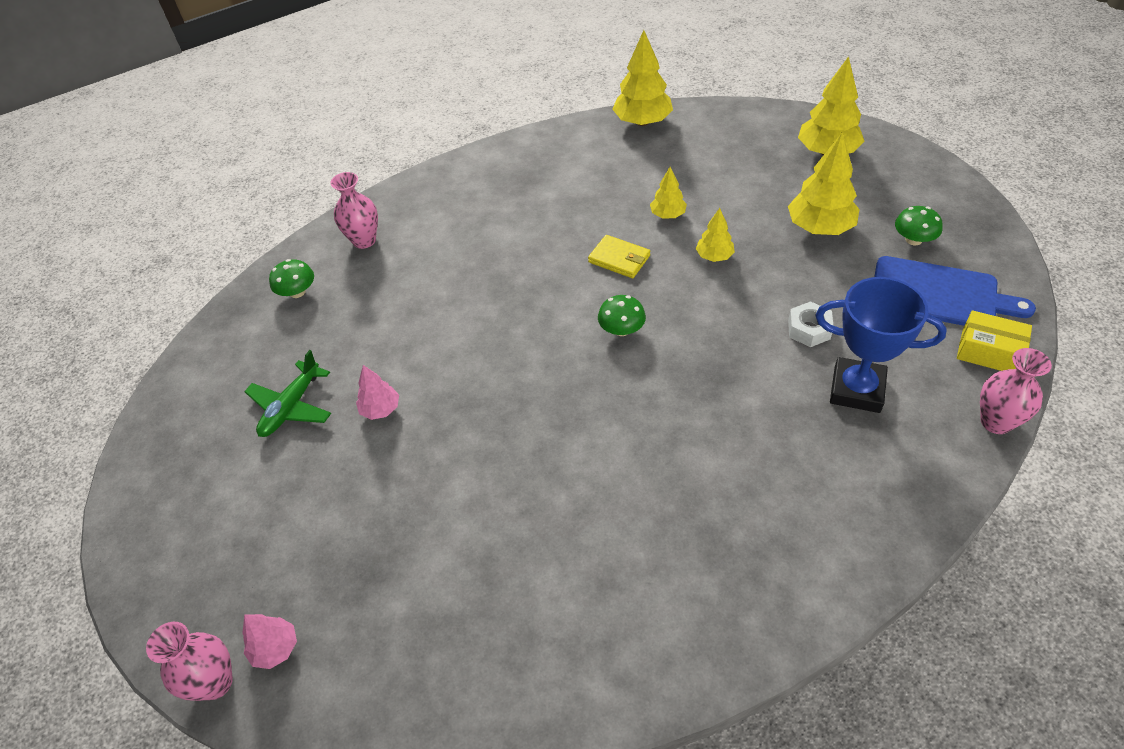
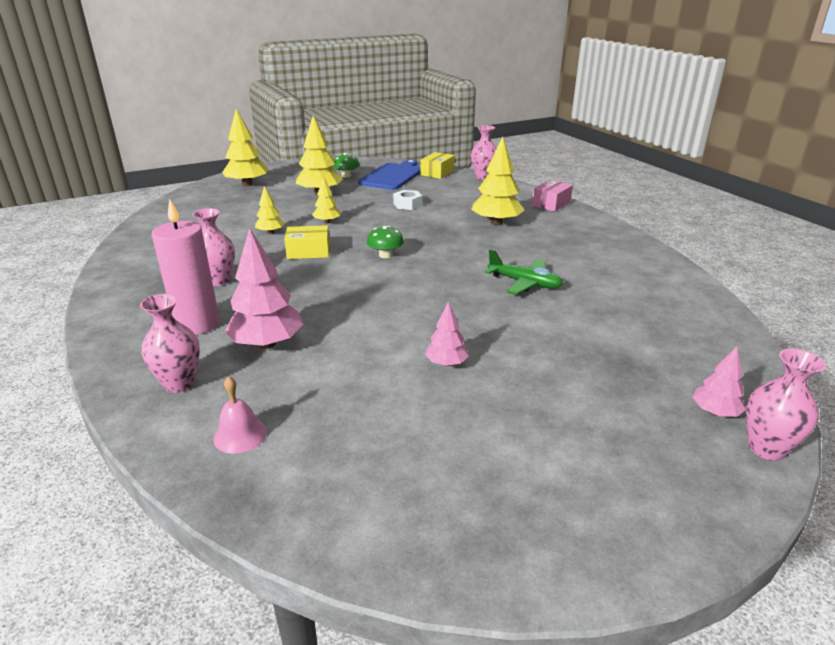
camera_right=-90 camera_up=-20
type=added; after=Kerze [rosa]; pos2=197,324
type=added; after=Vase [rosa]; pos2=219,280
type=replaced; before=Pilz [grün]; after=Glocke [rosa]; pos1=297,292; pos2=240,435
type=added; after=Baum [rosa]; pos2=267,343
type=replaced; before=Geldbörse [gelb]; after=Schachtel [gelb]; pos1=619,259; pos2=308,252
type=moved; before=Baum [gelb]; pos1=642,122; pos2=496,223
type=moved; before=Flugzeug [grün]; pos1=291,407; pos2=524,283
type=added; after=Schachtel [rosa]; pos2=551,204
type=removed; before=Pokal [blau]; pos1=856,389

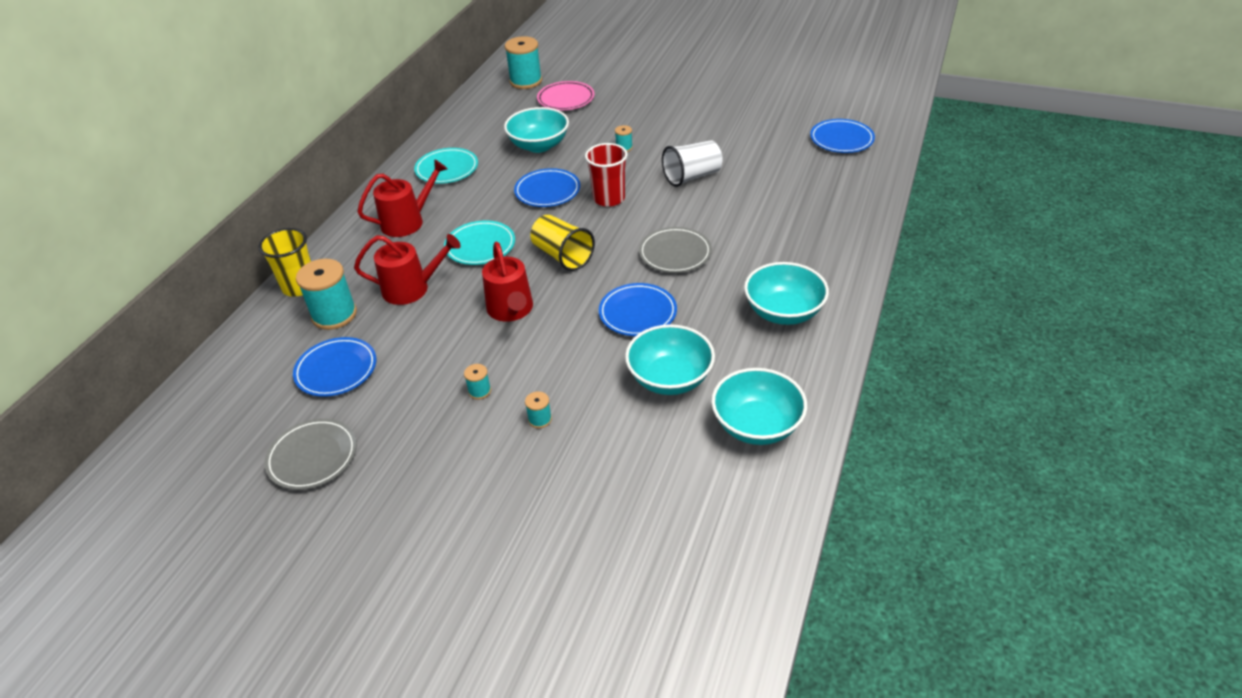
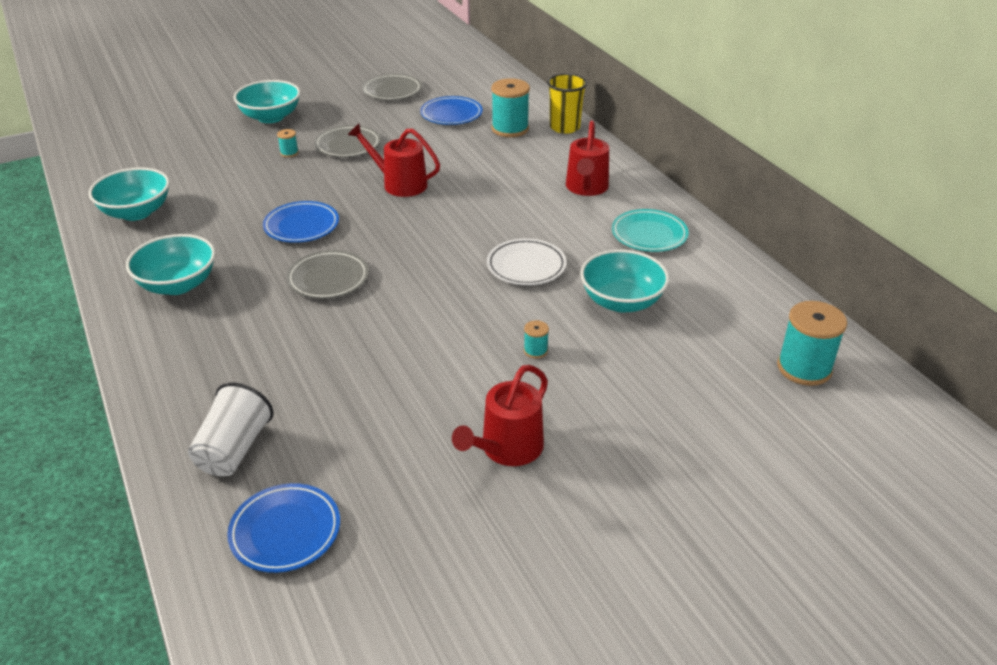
camera_right=130 camera_up=-5
type=moved; before=Becher [weiß]; pos1=692,176; pos2=234,449
type=moved; before=Schüssel [türkis]; pos1=670,379; pos2=271,117
type=replaced; before=Garnrolle [türkis]; after=Teller [grau]; pos1=479,391; pos2=348,145
type=moved; before=Gießkanne [rot]; pos1=411,289; pos2=507,449
type=recoloured; before=Teller [blau]; after=Teller [weiß]; pos1=547,191; pos2=526,266
type=removed; before=Teller [türkis]; pos1=480,246
type=removed; before=Becher [gelb]; pos1=562,256
type=removed; before=Teller [rosa]; pos1=566,99
type=removed; before=Becher [rot]; pos1=609,198

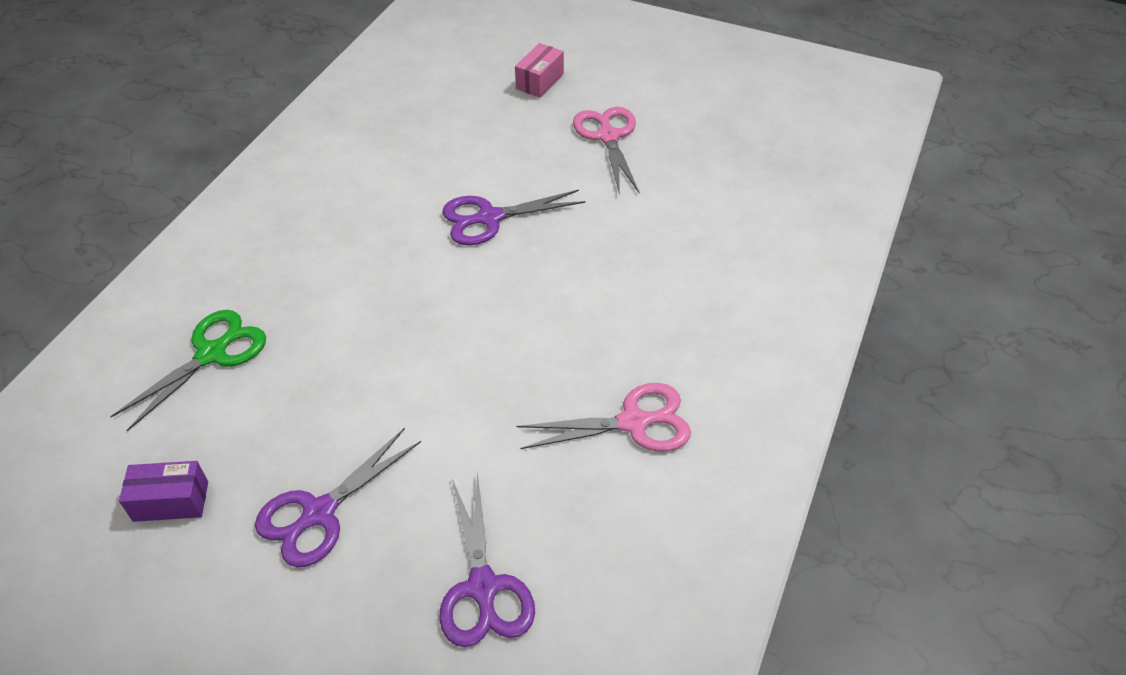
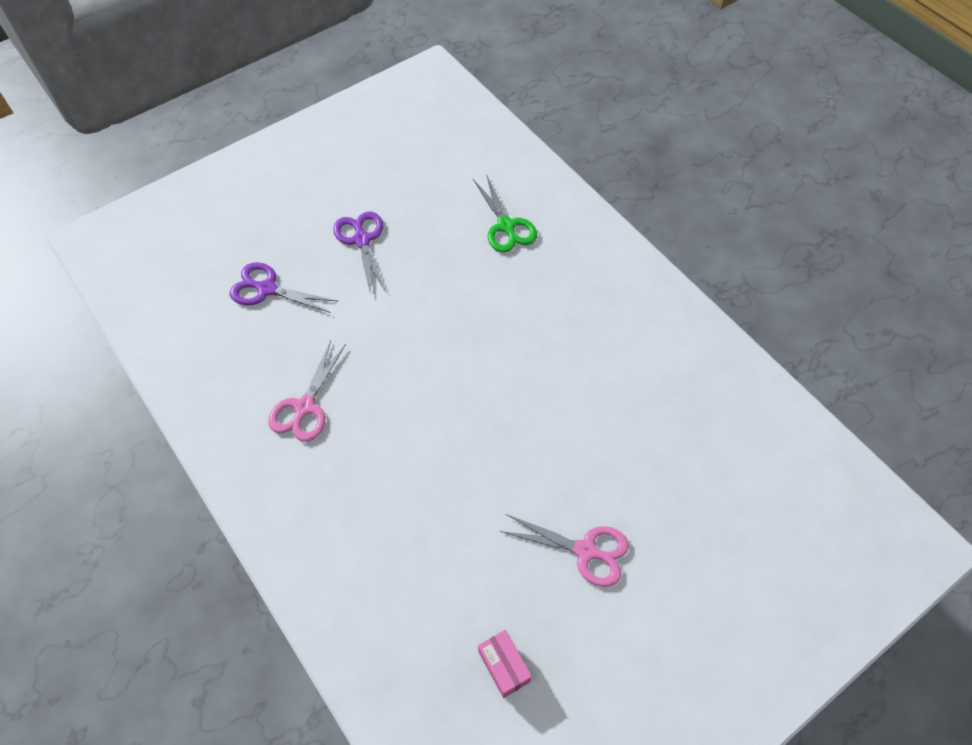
camera_right=120 camera_up=10
type=moved; before=Schachtel [rosa]; pos1=539,81; pos2=504,666
type=removed; before=Schachtel [lila]; pos1=171,501
type=removed; before=Schere [lila]; pos1=489,218

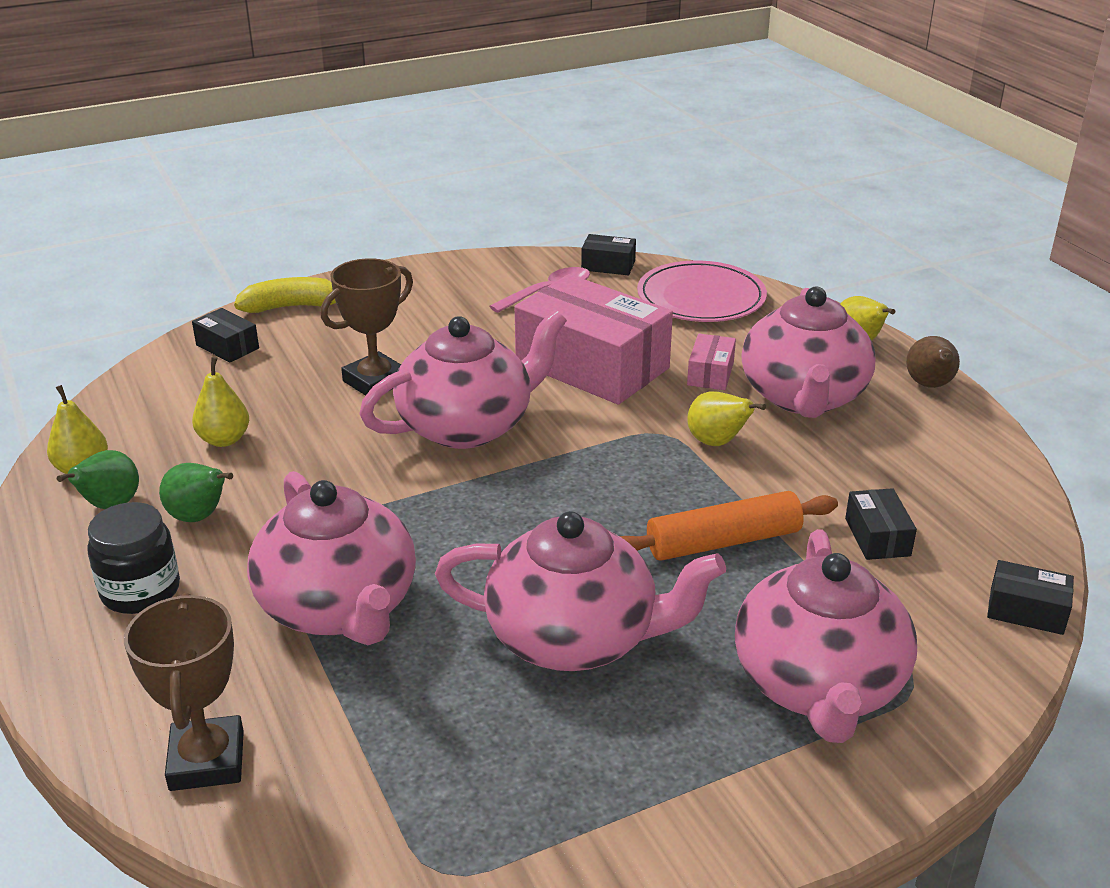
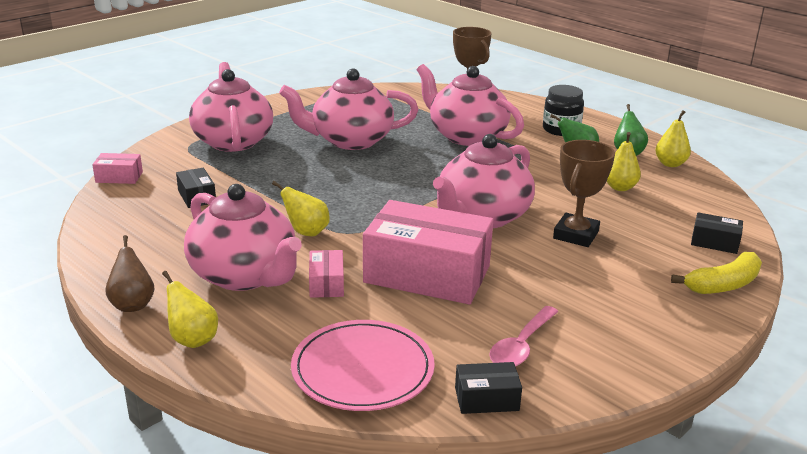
camera_right=160 camera_up=-5
type=recoloured; before=Schachtel [schwarz]; after=Schachtel [rosa]; pos1=1026,610; pos2=119,177
type=turned; before=Teekanne [rosa]; pos1=803,397; pos2=245,275; turn=150
type=removed; before=Nudelholz [orange]; pos1=723,542

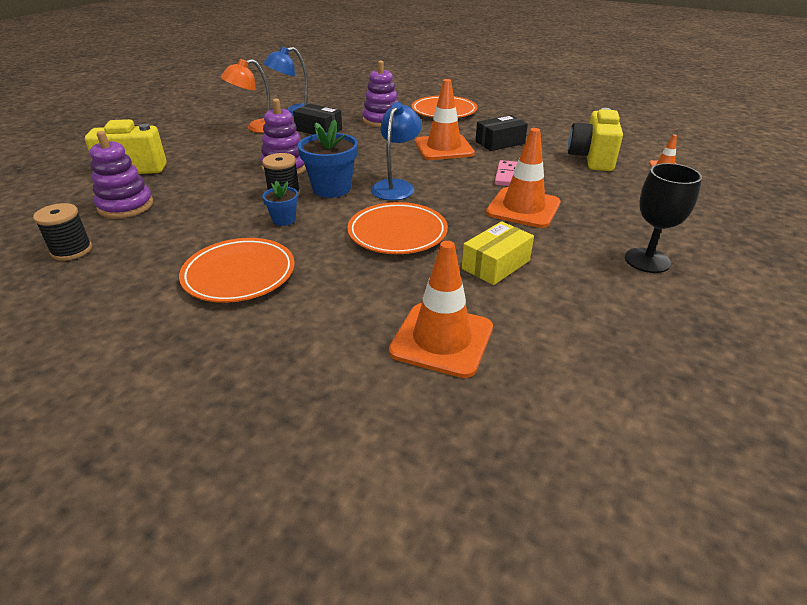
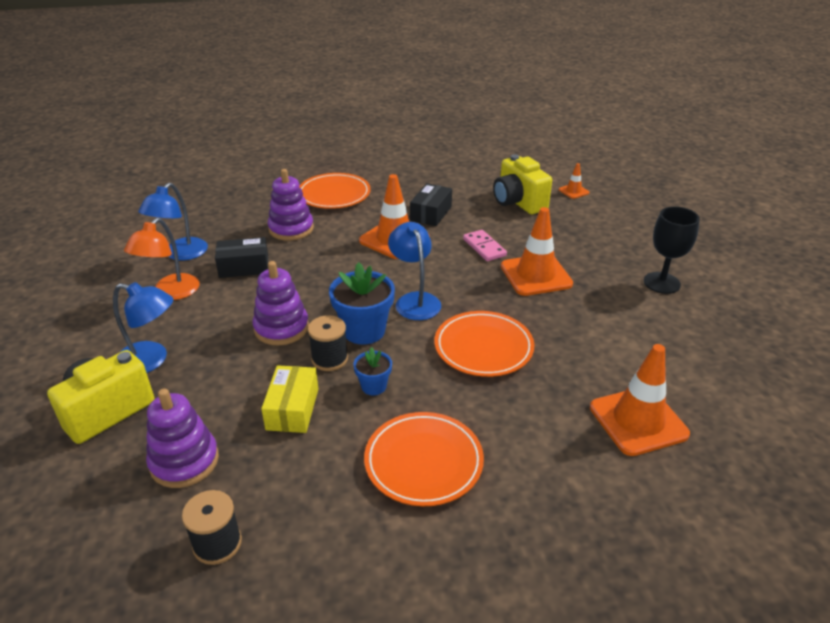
camera_right=-40 camera_up=0
type=added; after=Lampe [blau]; pos2=151,360
type=moved; before=Schachtel [gelb]; pos1=496,265; pos2=293,409

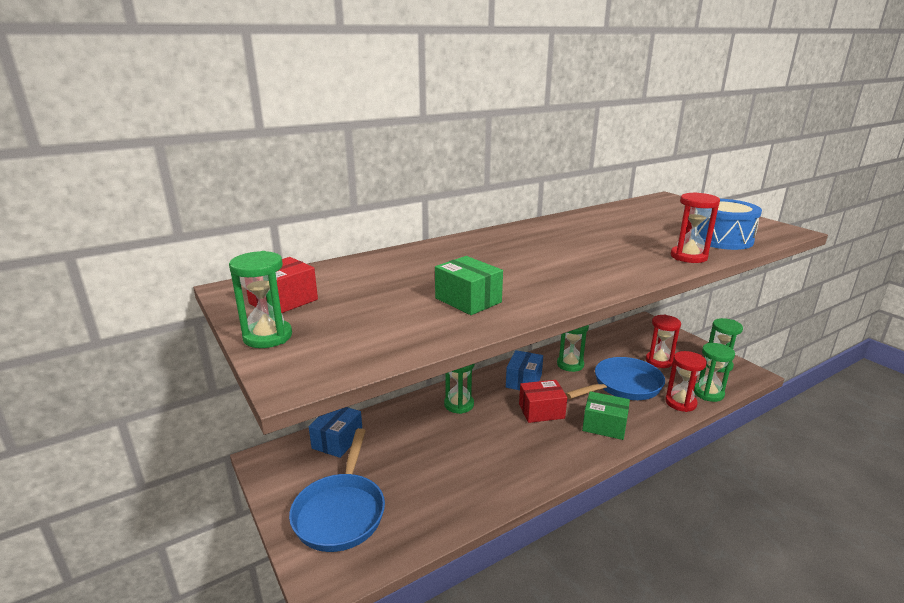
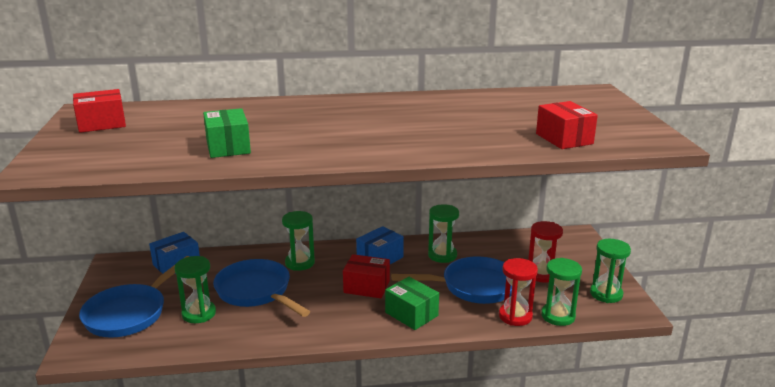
camera_right=25 camera_up=0
type=moved; before=Sanduhr [grün]; pos1=268,337; pos2=199,314
type=added; after=Pfanne [blau]; pos2=256,292
type=replaced; before=Trommel [blau]; after=Schachtel [rot]; pos1=721,239; pos2=564,139
type=removed; before=Sanduhr [rot]; pos1=688,257

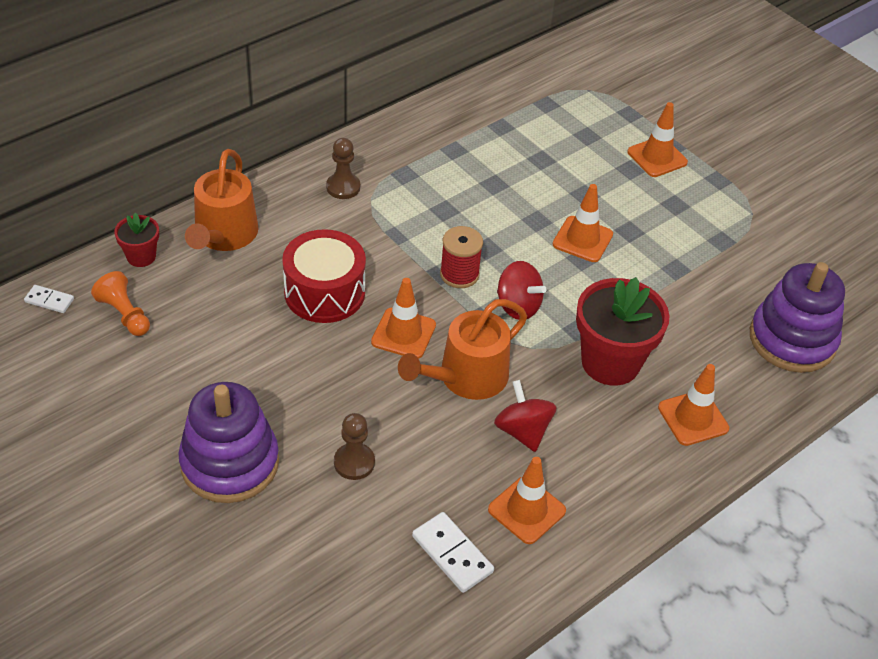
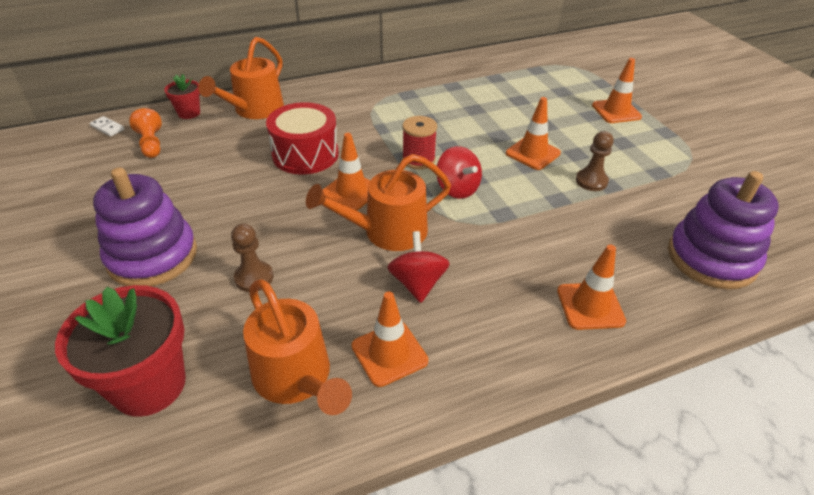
camera_right=20 camera_up=-5
type=moved; before=Blumentopf [rot]; pos1=610,362; pos2=149,385
type=replaced; before=Dominostein [weiß]; after=Gießkanne [orange]; pos1=452,554; pos2=296,378
type=moved; before=Bauer [braun]; pos1=343,187; pos2=591,181

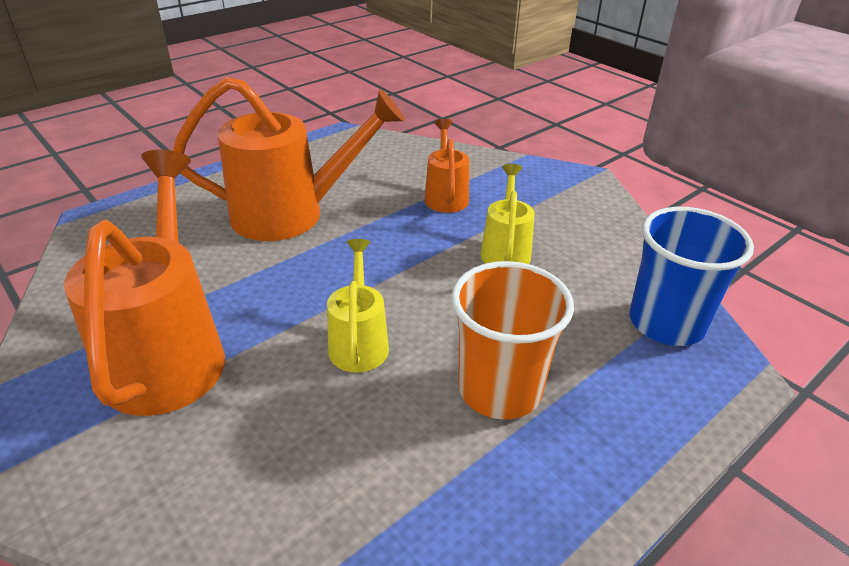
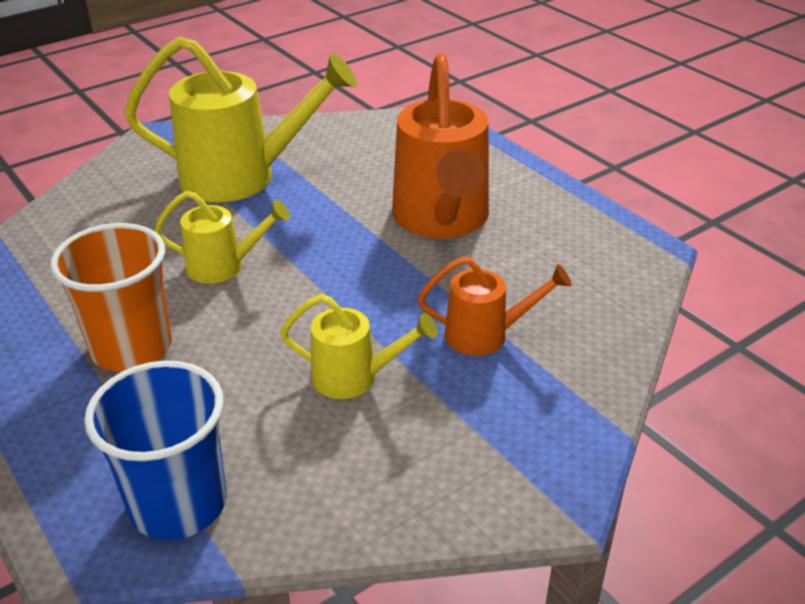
camera_right=95 camera_up=0
type=recoloured; before=Gießkanne [orange]; after=Gießkanne [gelb]; pos1=169,353; pos2=242,177

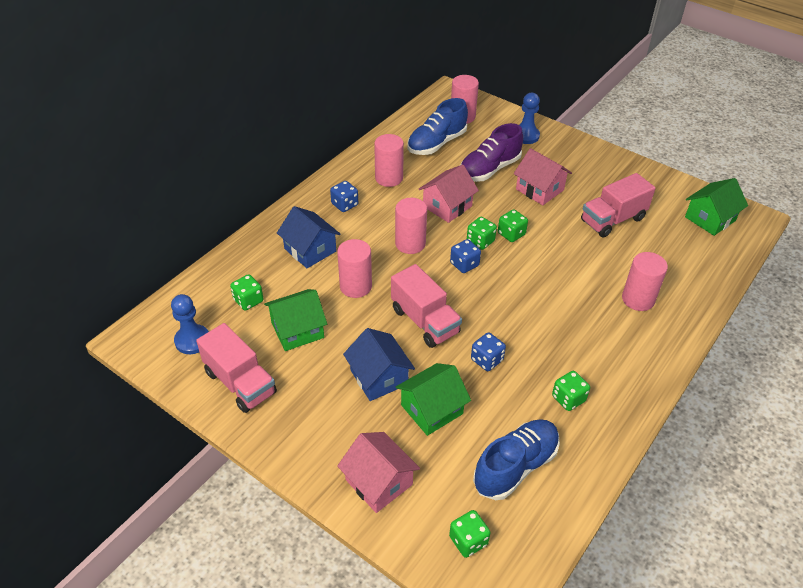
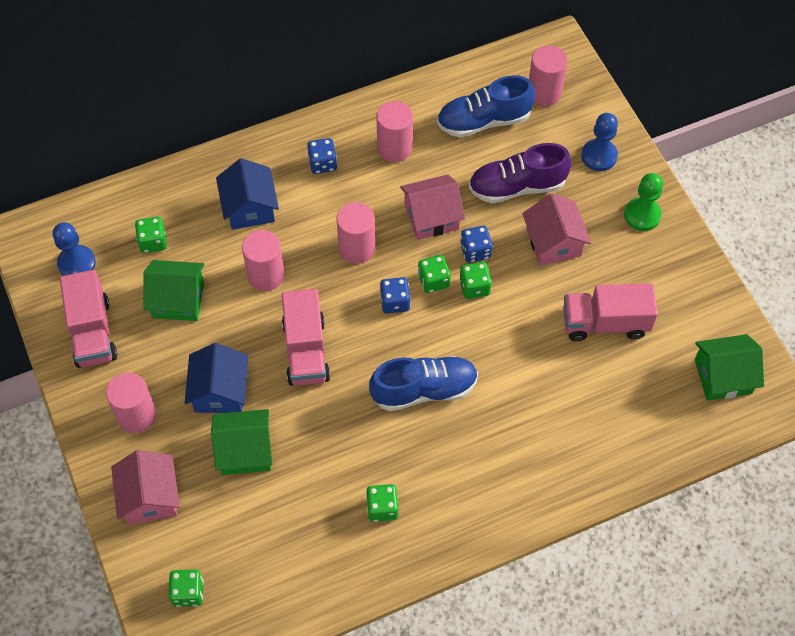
camera_right=30 camera_up=15
type=moved; before=Vollzylinder [rosa]; pos1=638,299; pos2=137,416
type=moved; before=Schuh [blau]; pos1=515,467; pos2=424,390
type=moved; before=Spielwürfel [blau]; pos1=486,360; pos2=475,251
type=added; after=Bauer [grün]; pos2=642,215

